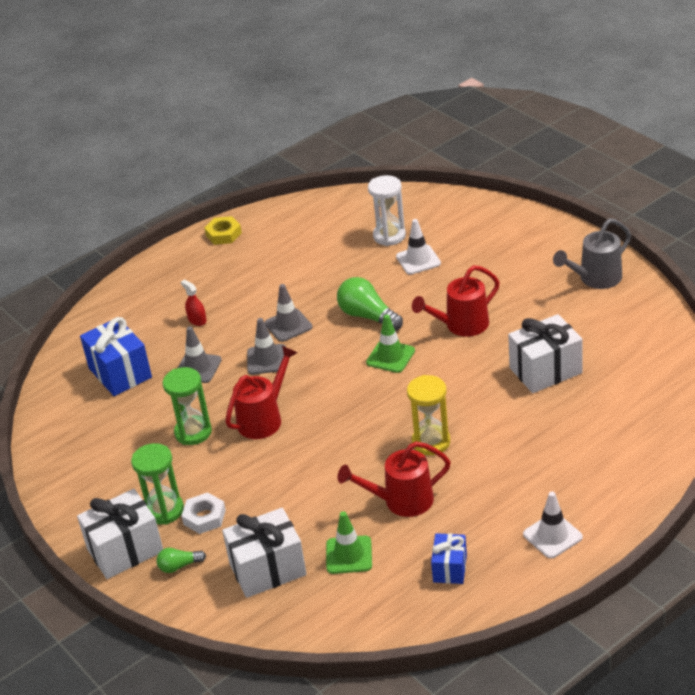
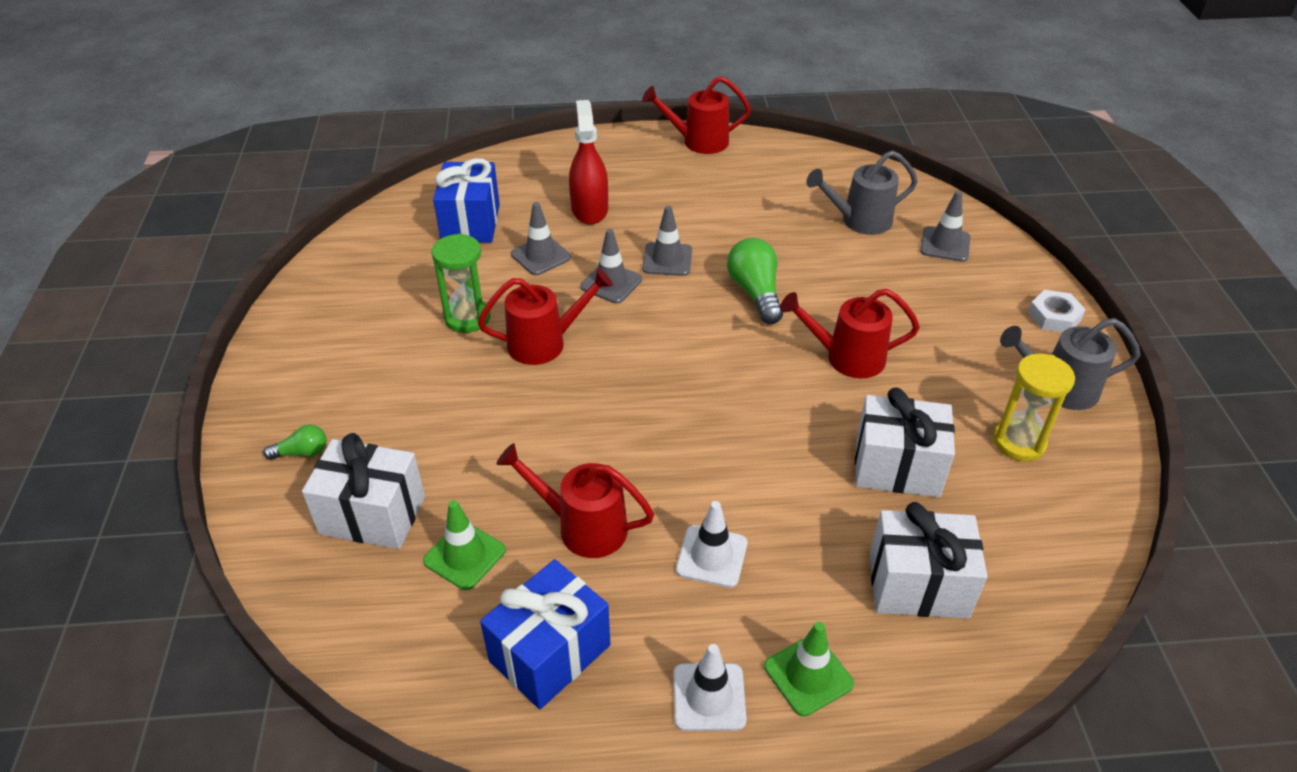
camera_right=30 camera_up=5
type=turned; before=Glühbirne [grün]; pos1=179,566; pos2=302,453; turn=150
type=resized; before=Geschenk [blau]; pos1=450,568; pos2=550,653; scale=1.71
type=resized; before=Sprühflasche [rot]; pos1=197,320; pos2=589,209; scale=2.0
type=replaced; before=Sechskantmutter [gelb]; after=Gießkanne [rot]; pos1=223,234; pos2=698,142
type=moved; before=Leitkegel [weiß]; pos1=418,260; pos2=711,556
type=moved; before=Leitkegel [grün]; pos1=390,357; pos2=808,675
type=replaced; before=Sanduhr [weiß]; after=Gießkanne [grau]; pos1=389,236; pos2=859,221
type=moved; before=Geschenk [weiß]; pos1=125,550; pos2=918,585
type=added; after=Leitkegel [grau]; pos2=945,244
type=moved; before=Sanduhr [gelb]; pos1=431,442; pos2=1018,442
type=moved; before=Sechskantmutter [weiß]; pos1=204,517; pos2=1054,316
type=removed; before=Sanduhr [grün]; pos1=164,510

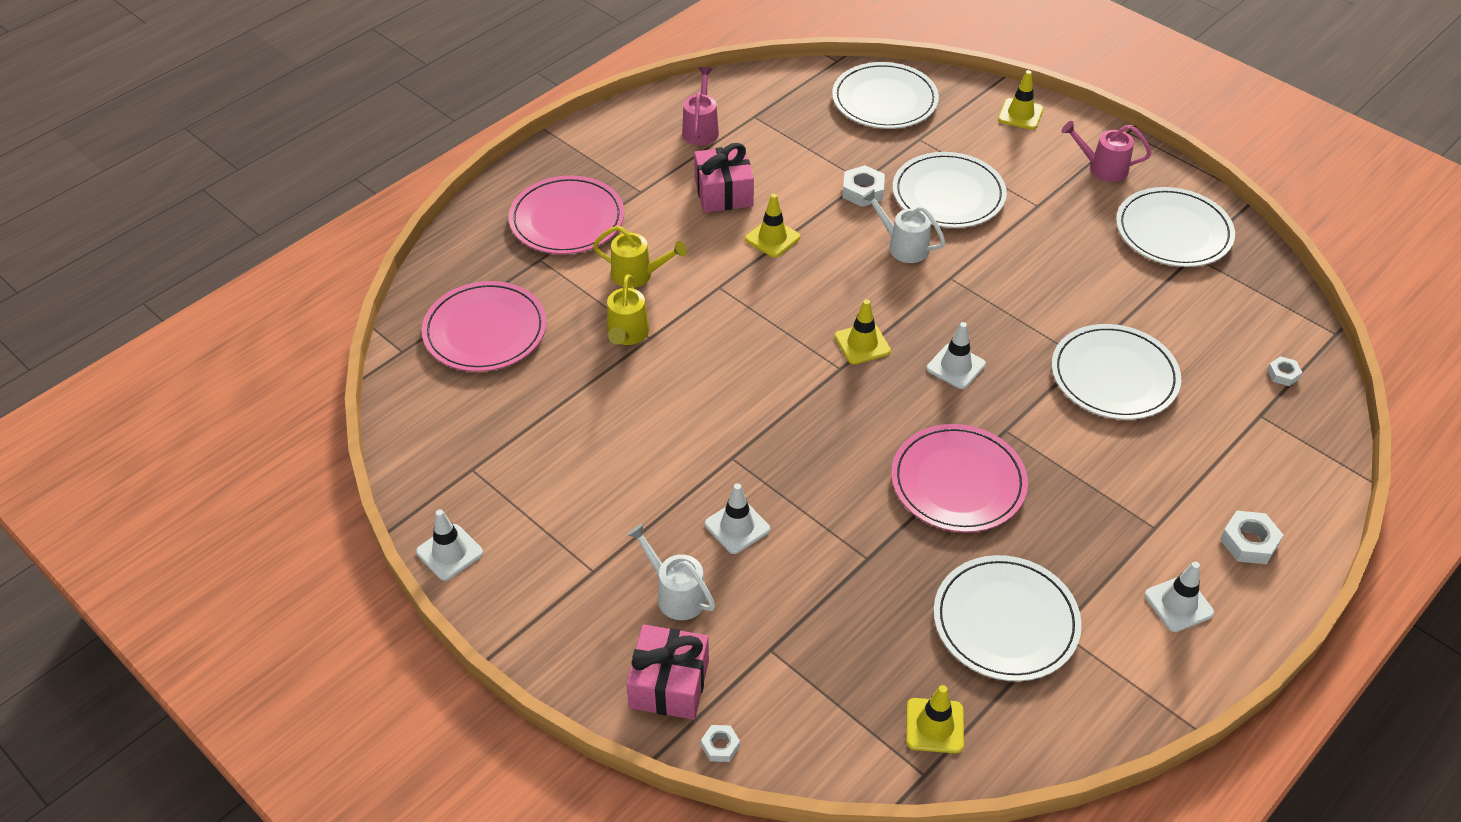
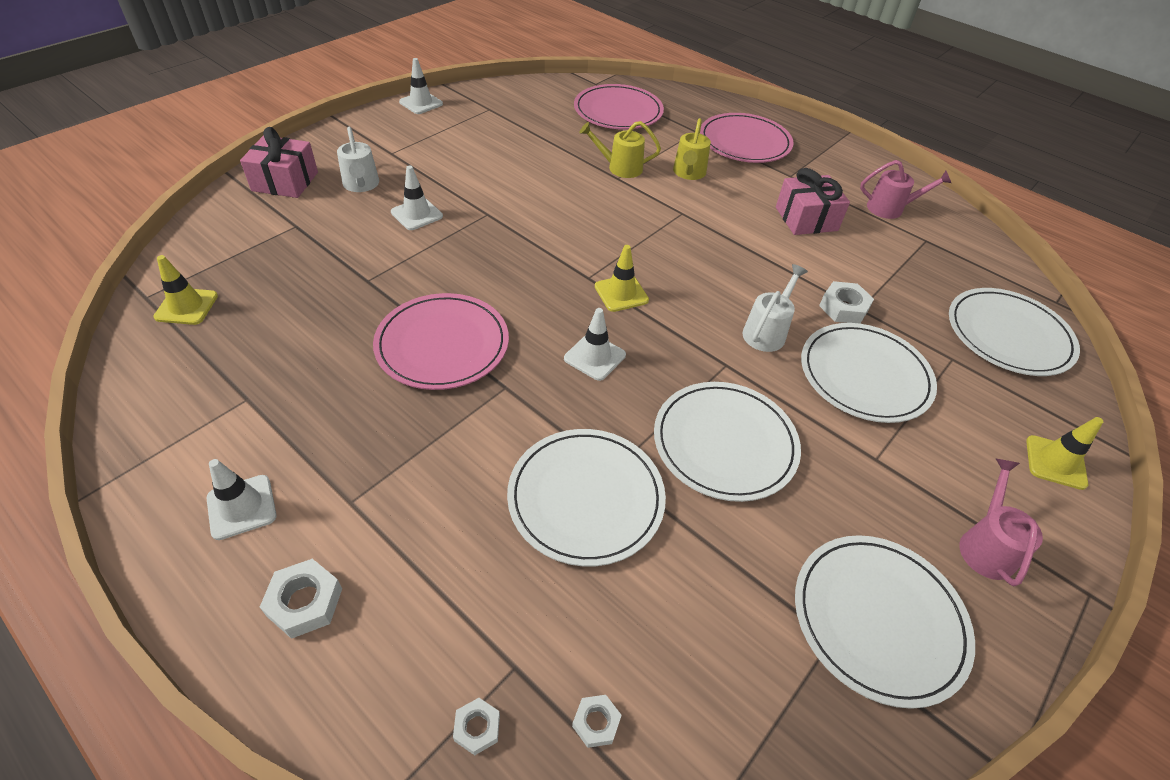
camera_right=85 camera_up=0
type=turned; before=Gießkanne [weiß]; pos1=675,594; pos2=361,185; turn=120
type=moved; before=Sechskantmutter [weiß]; pos1=720,746; pos2=477,728
type=moved; before=Teller [weiß]; pos1=1005,621; pos2=724,443
type=removed; before=Leitkegel [gelb]; pos1=772,238

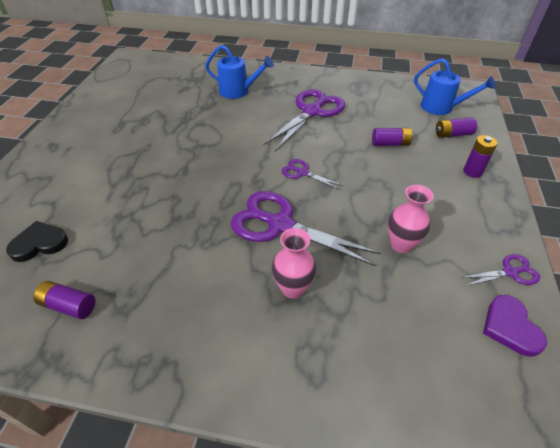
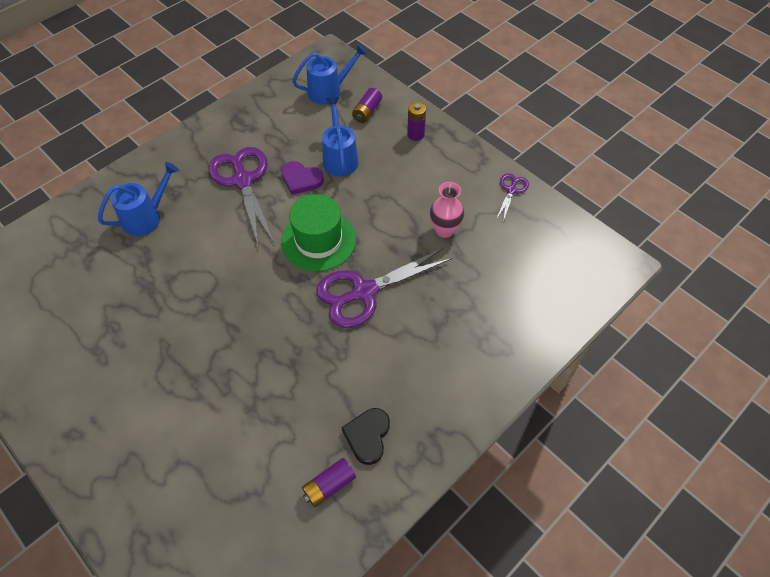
camera_right=-55 camera_up=10
type=moved; before=Herz [lila]; pos1=510,327; pos2=301,179
type=replaced; before=Schere [lila]; after=Hut [grün]; pos1=302,173; pos2=318,240
type=replaced; before=Batterie [lila]; after=Gießkanne [blau]; pos1=390,143; pos2=339,158
type=moved; before=Herz [schwarz]; pos1=39,243; pos2=367,436
type=removed; before=Vase [rosa]; pos1=293,288

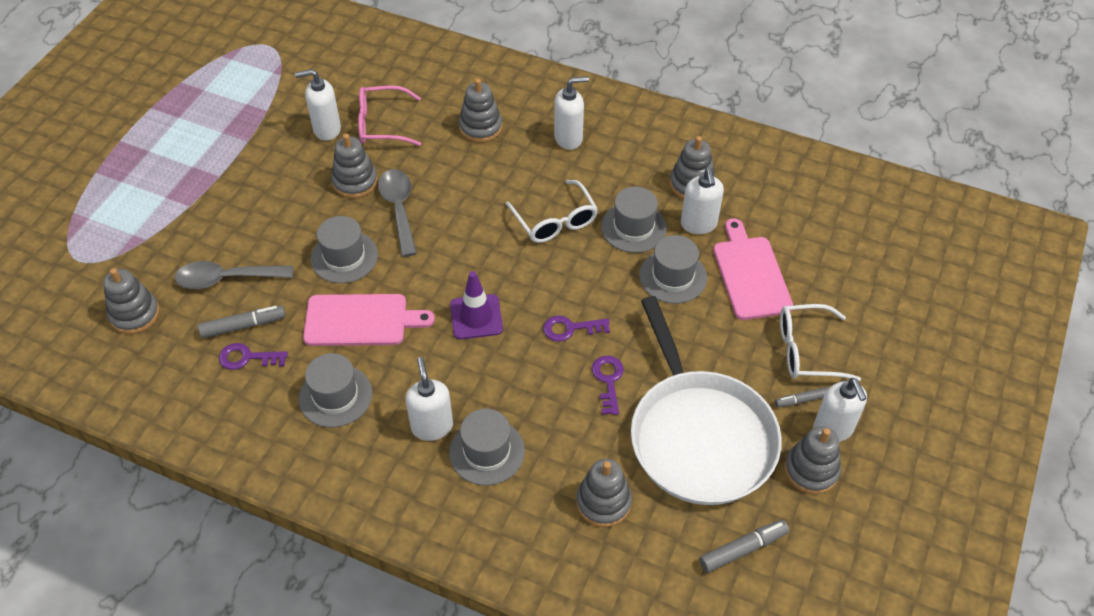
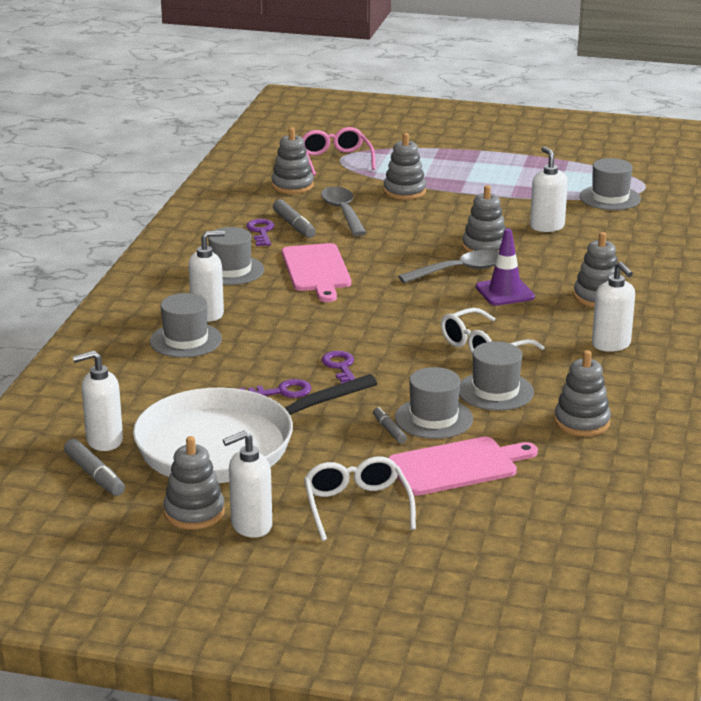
camera_right=80 camera_up=-25
type=moved; before=Seifenspender [weiß]; pos1=699,224; pos2=104,441
type=moved; before=Brille [rosa]; pos1=381,124; pos2=335,159
type=moved; before=Filzstift [grau]; pos1=801,400; pos2=389,430
type=moved; before=Stapelspielzeug [grau]; pos1=603,502; pos2=404,191
type=moved; before=Leitkegel [lila]; pos1=476,317; pos2=505,292
type=moved; before=Hut [grau]; pos1=344,257; pos2=610,198

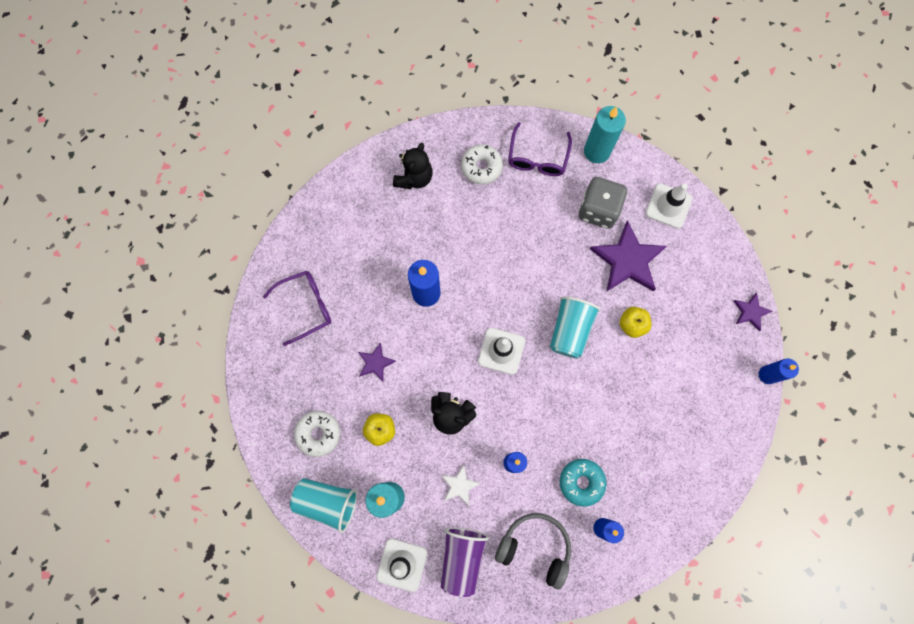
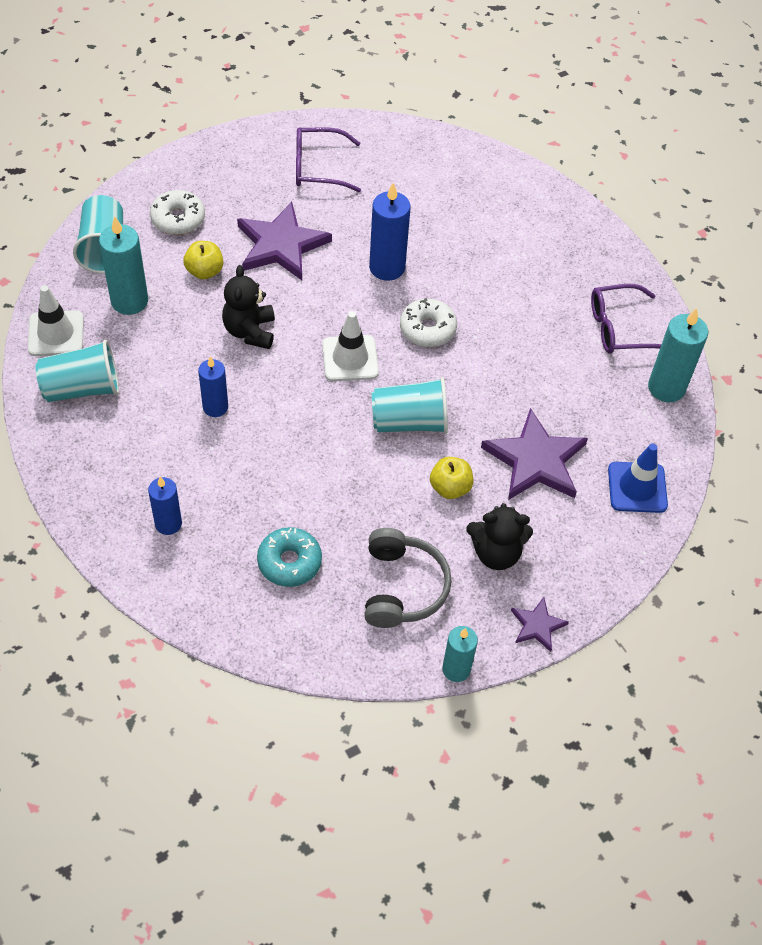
camera_right=65 camera_up=-20
type=recoloured; before=Becher [lila]; after=Becher [türkis]; pos1=462,558; pos2=82,388
type=resized; before=Stern [lila]; pos1=375,363; pos2=281,245; scale=1.98
type=moved; before=Donut [türkis]; pos1=581,482; pos2=289,562
type=turned; before=Brille [lila]; pos1=306,307; pos2=318,167; turn=135
type=moved; before=Kopfhörer [grau]; pos1=535,547; pos2=402,587
type=moved; before=Donut [weiß]; pos1=481,167; pos2=427,329
type=recoloured; before=Kerze [blau]; after=Kerze [türkis]; pos1=767,375; pos2=456,669
type=moved; before=Teddybär [schwarz]; pos1=414,178; pos2=496,553
type=recoloured; before=Leitkegel [weiß]; after=Leitkegel [blau]; pos1=668,206; pos2=637,487
type=removed; before=Stern [weiß]; pos1=459,485
type=removed; before=Spielwürfel [grau]; pos1=598,210

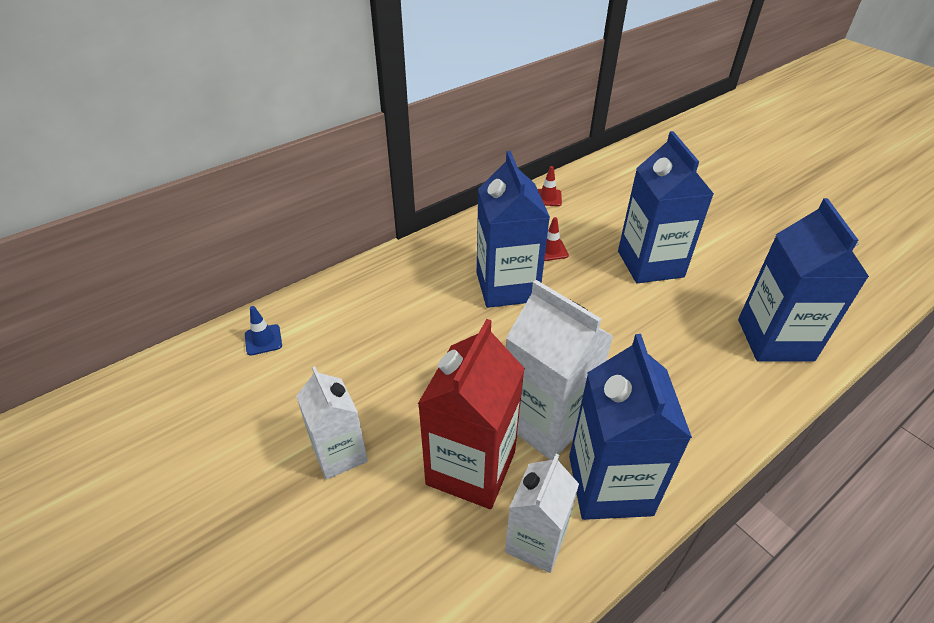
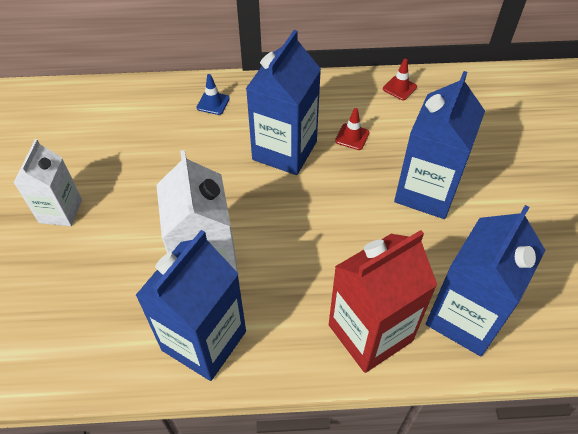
camera_right=35 camera_up=10
type=moved; before=Leitkegel [blau]; pos1=263,340; pos2=213,103
type=moved; before=Getränkekarton [rot]; pos1=471,468; pos2=370,333
type=removed; before=Getränkekarton [weiß]; pos1=536,541

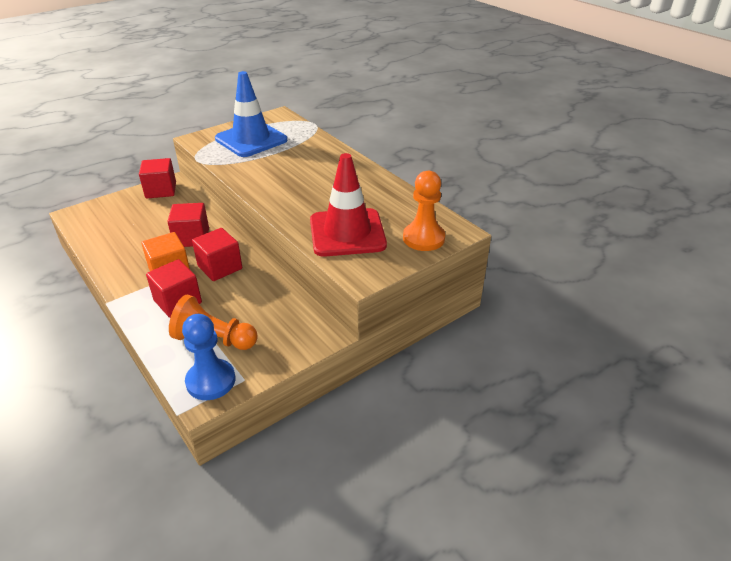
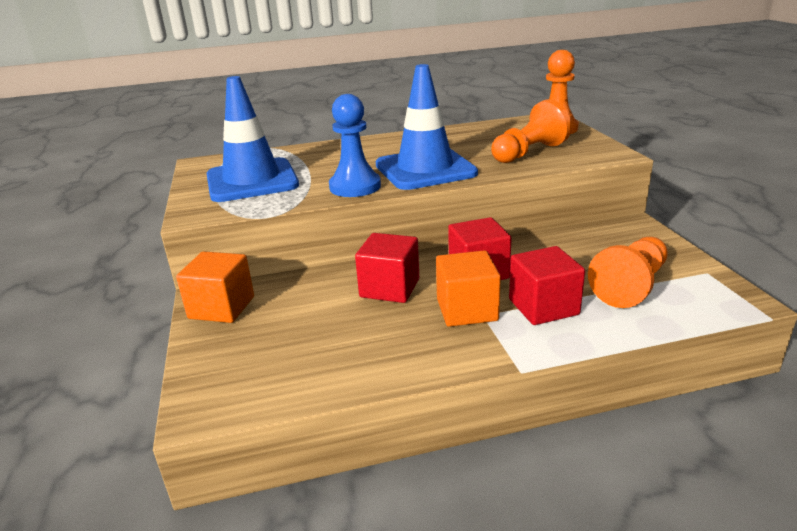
camera_right=-65 camera_up=-10
type=recoloured; before=Kubus [rot]; after=Kubus [orange]; pos1=161,190; pos2=221,307
type=moved; before=Bauer [blau]; pos1=211,381; pos2=355,187
type=added; after=Leitkegel [blau]; pos2=425,169
type=replaced; before=Leitkegel [rot]; after=Bauer [orange]; pos1=347,233; pos2=529,153

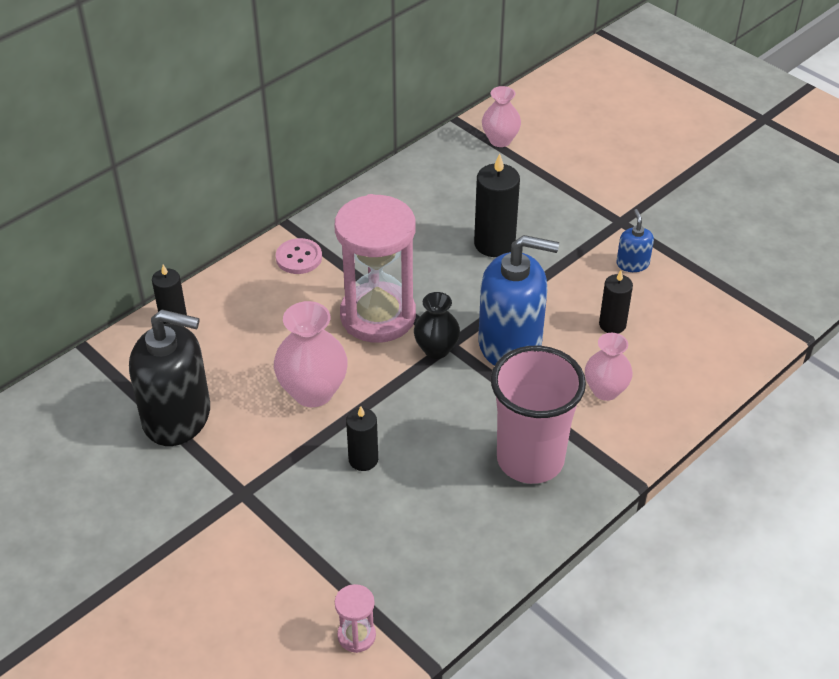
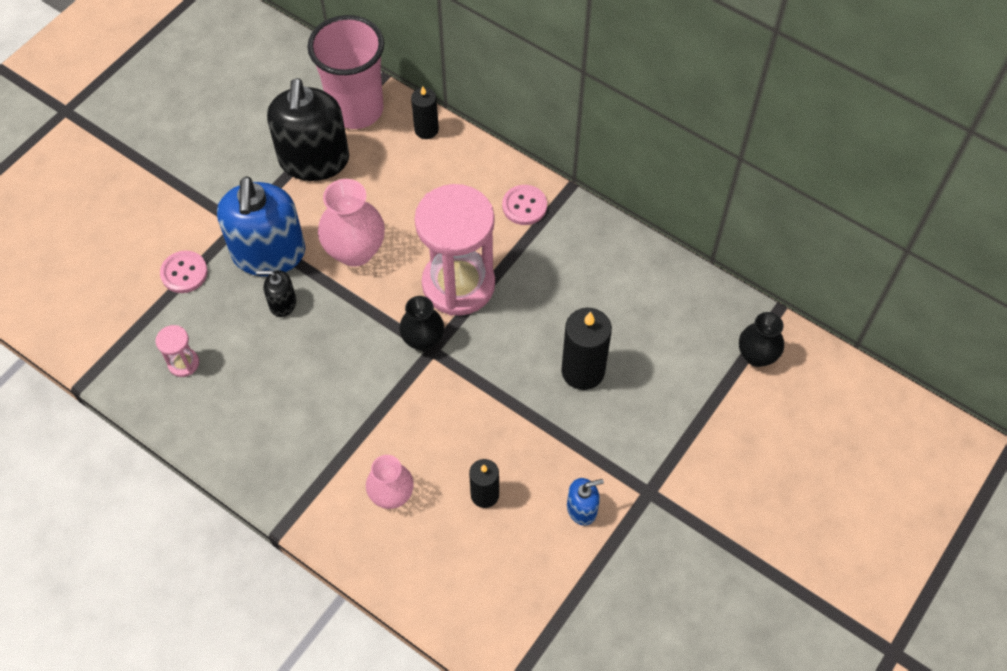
camera_right=80 camera_up=15
type=moved; before=Sanduhr [rosa]; pos1=356,636; pos2=183,363
type=added; after=Knopf [rosa]; pos2=184,273
type=moved; before=Seifenspender [blau]; pos1=510,343; pos2=269,253
type=replaced; before=Kerze [schwarz]; after=Seifenspender [schwarz]; pos1=363,459; pos2=282,303
type=moved; before=Becher [rosa]; pos1=530,459; pos2=356,110
type=recoloured; before=Vase [rosa]; after=Vase [schwarz]; pos1=500,140; pos2=756,355

